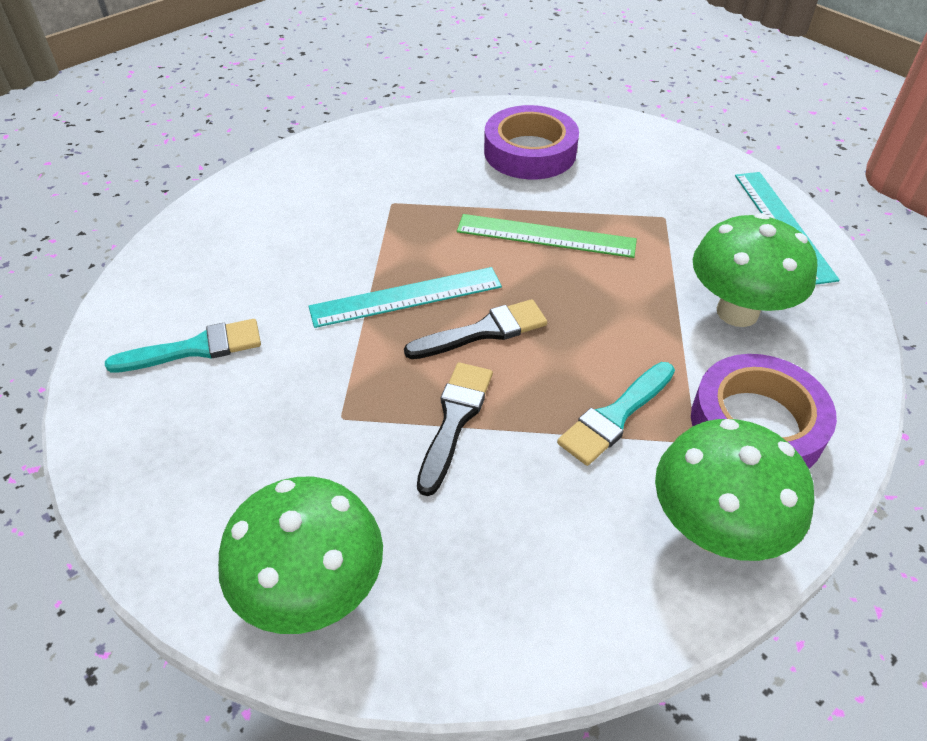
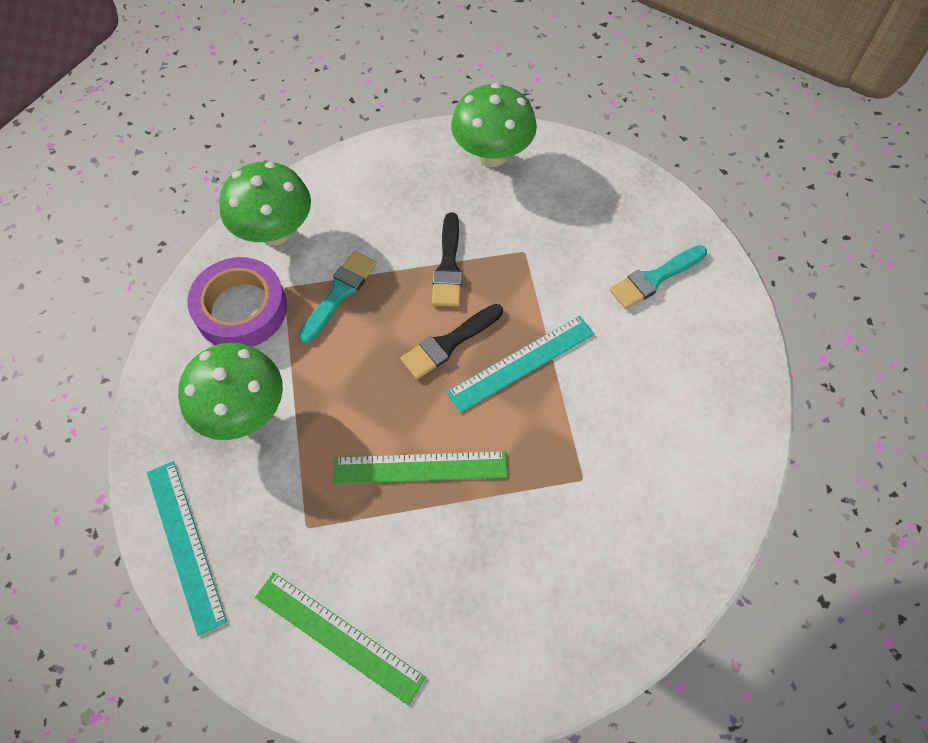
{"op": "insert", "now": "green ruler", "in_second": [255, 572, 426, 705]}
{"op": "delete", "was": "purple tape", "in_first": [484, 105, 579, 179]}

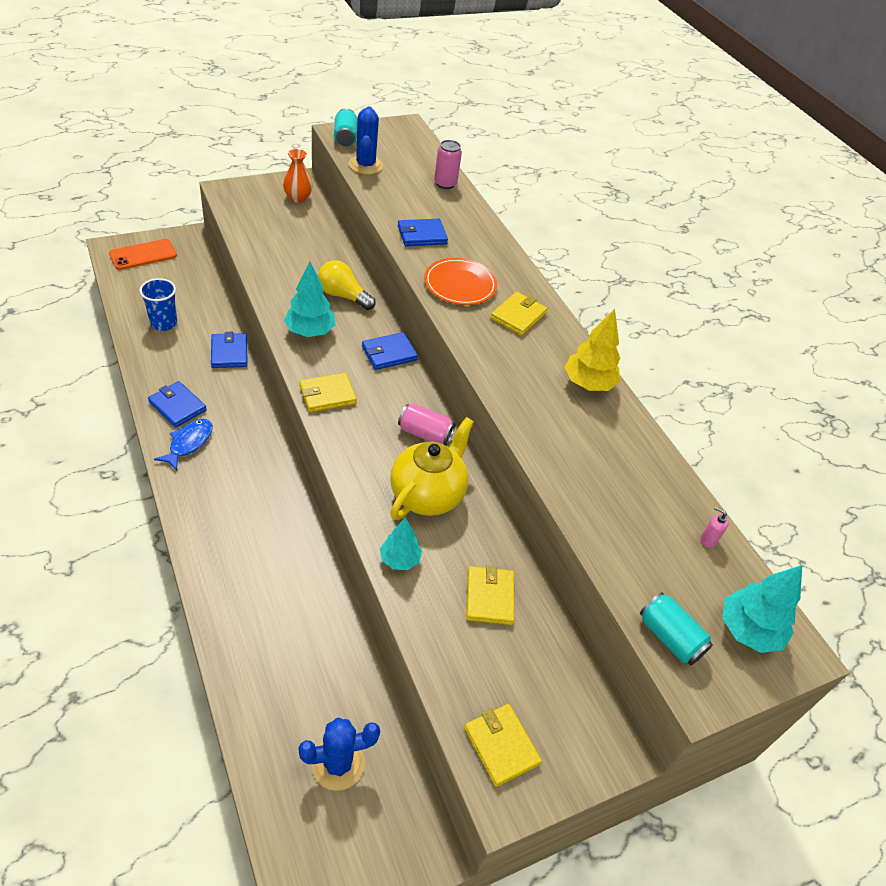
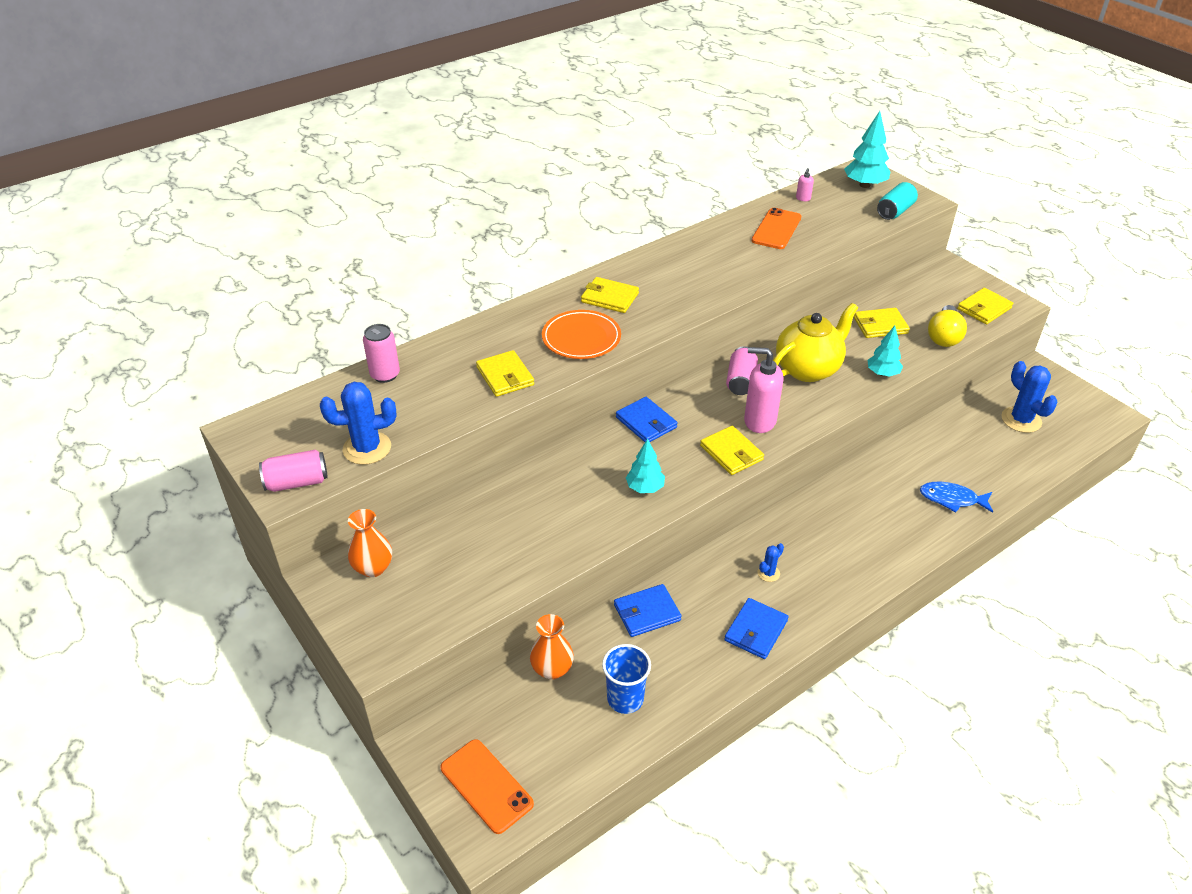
{"op": "recolor", "was": "turquoise can", "now": "pink can", "in_first": [334, 108, 357, 147], "in_second": [259, 450, 328, 492]}
{"op": "recolor", "was": "blue wallet", "now": "yellow wallet", "in_first": [398, 219, 448, 246], "in_second": [476, 350, 534, 397]}
{"op": "insert", "now": "orange vase", "in_second": [530, 614, 574, 680]}
{"op": "resize", "was": "turquoise tree", "in_first": [284, 261, 336, 337], "in_second": [626, 438, 665, 493], "ratio": 0.67}
{"op": "insert", "now": "pink soap dispenser", "in_second": [744, 347, 783, 433]}
{"op": "insert", "now": "orange phone", "in_second": [752, 208, 801, 249]}
{"op": "insert", "now": "blue cactus", "in_second": [757, 543, 784, 582]}
{"op": "rotate", "was": "yellow teapot", "in_first": [390, 417, 474, 520], "in_second": [773, 303, 858, 382], "clockwise": 120}
{"op": "move", "was": "blue fish", "in_first": [154, 419, 213, 471], "in_second": [920, 482, 993, 513]}
{"op": "move", "was": "yellow light bulb", "in_first": [318, 260, 376, 310], "in_second": [928, 305, 967, 347]}
{"op": "delete", "was": "yellow tree", "in_first": [564, 309, 621, 391]}

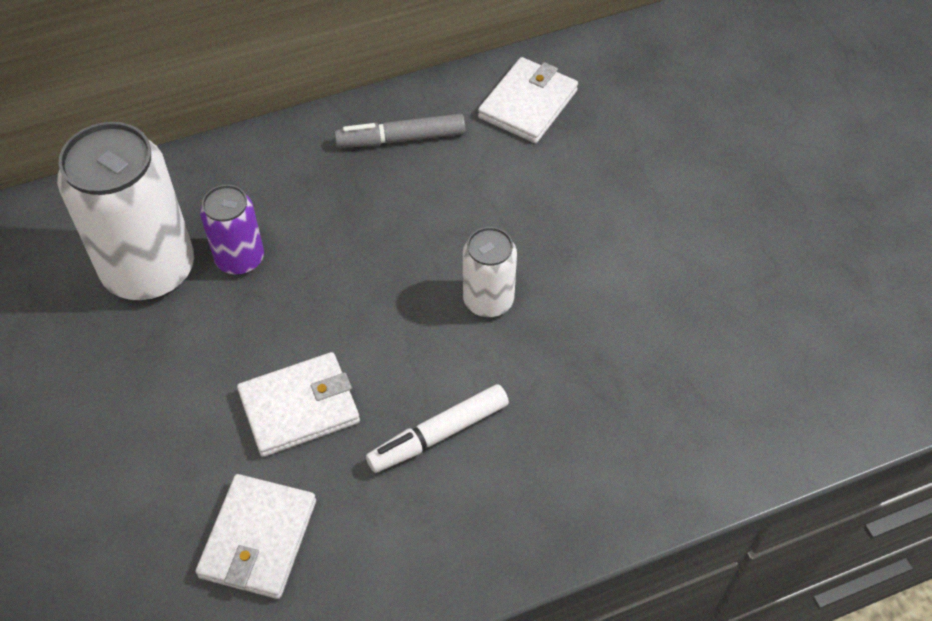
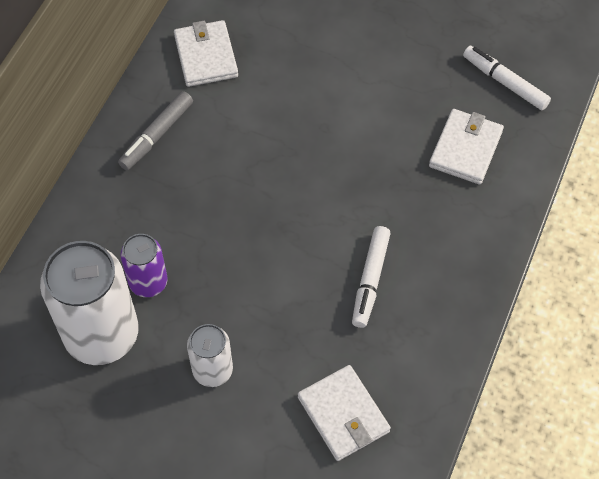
{"op": "move", "was": "white can", "in_first": [463, 227, 517, 317], "in_second": [187, 324, 233, 387]}
{"op": "move", "was": "white wallet", "in_first": [237, 352, 360, 457], "in_second": [429, 109, 504, 184]}
{"op": "insert", "now": "white marker", "in_second": [463, 46, 551, 110]}

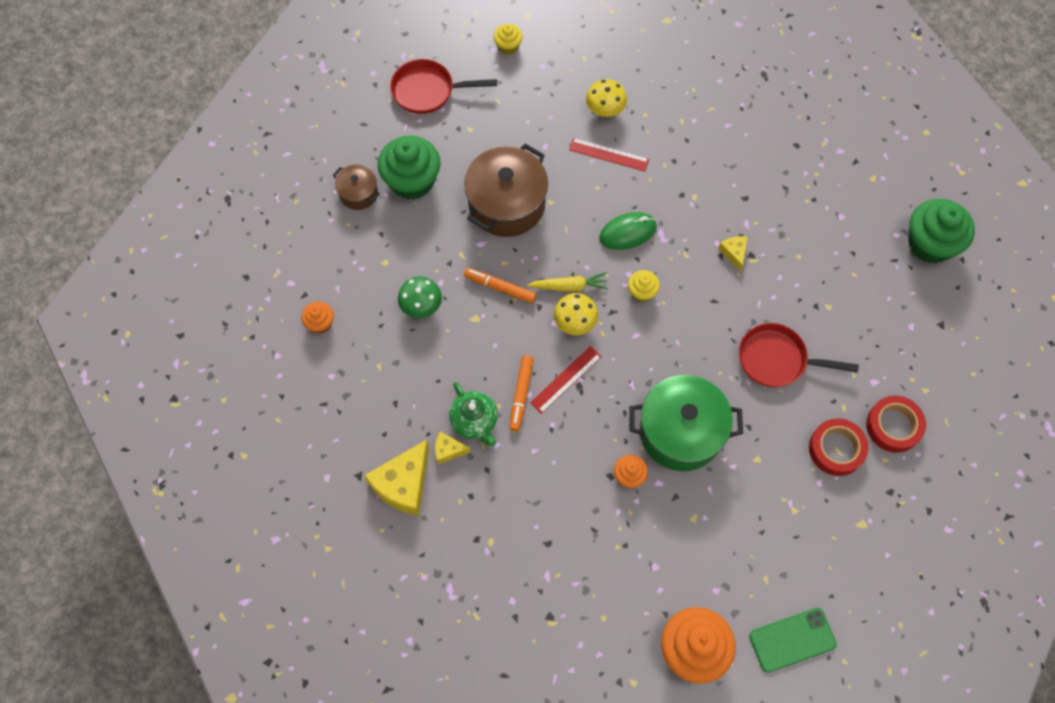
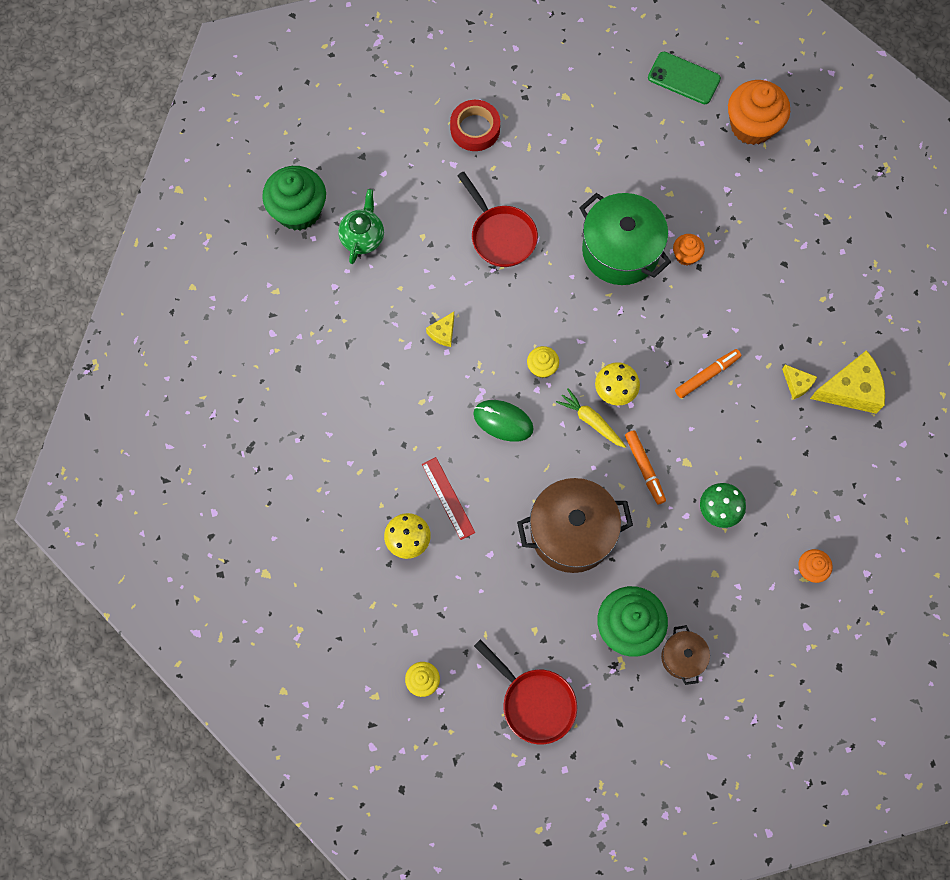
{"op": "move", "was": "green teapot", "in_first": [449, 382, 498, 446], "in_second": [338, 189, 384, 264]}
{"op": "delete", "was": "red ruler", "in_first": [530, 346, 602, 414]}
{"op": "delete", "was": "red tape", "in_first": [809, 418, 868, 476]}

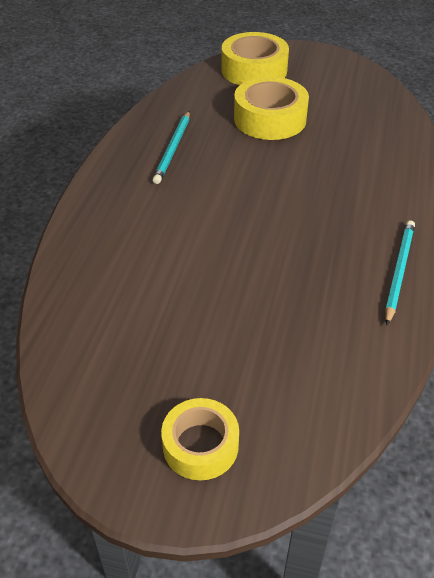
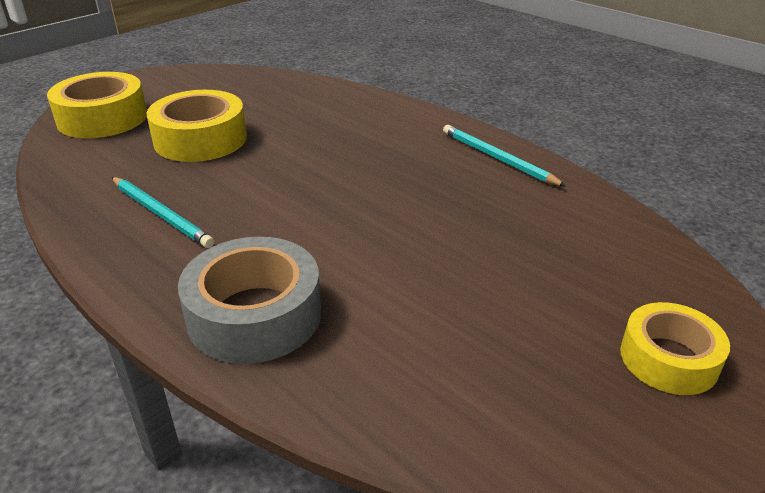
{"op": "insert", "now": "grey tape", "in_second": [178, 237, 322, 364]}

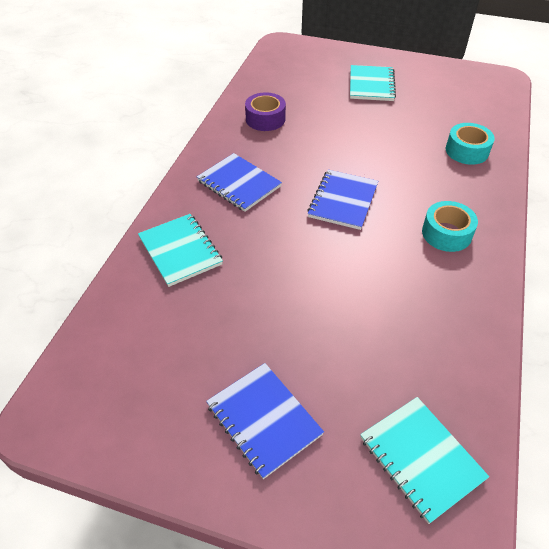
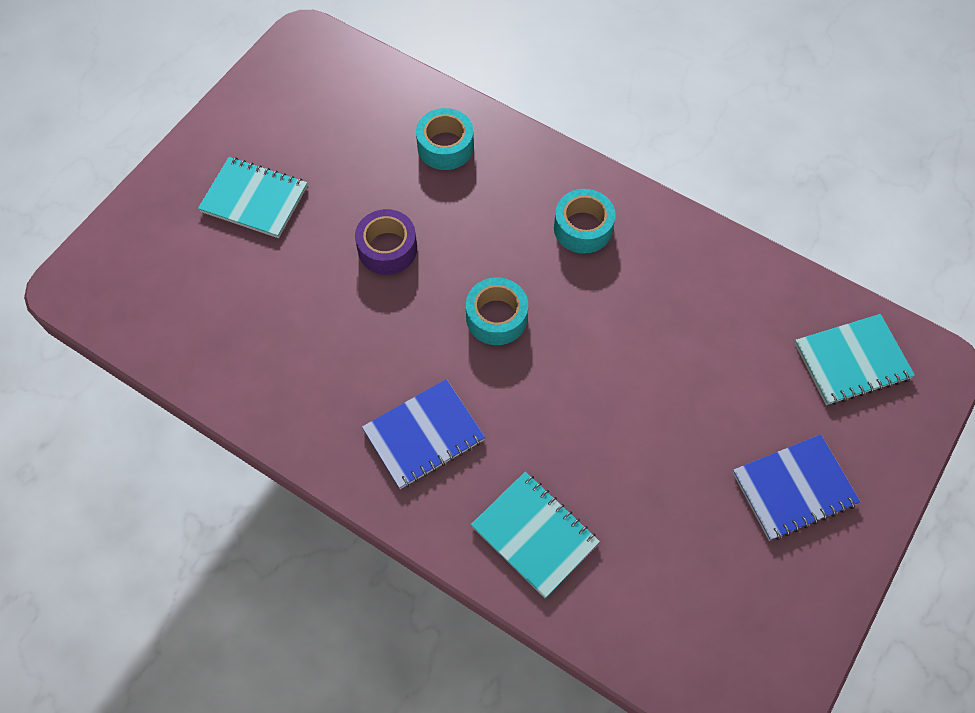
{"op": "move", "was": "purple tape", "in_first": [245, 92, 286, 131], "in_second": [355, 209, 417, 275]}
{"op": "replace", "was": "blue notebook", "now": "turquoise tape", "in_first": [307, 170, 378, 230], "in_second": [466, 277, 528, 345]}
{"op": "rotate", "was": "turquoise notebook", "in_first": [138, 214, 223, 287], "in_second": [471, 472, 600, 598], "clockwise": 60}

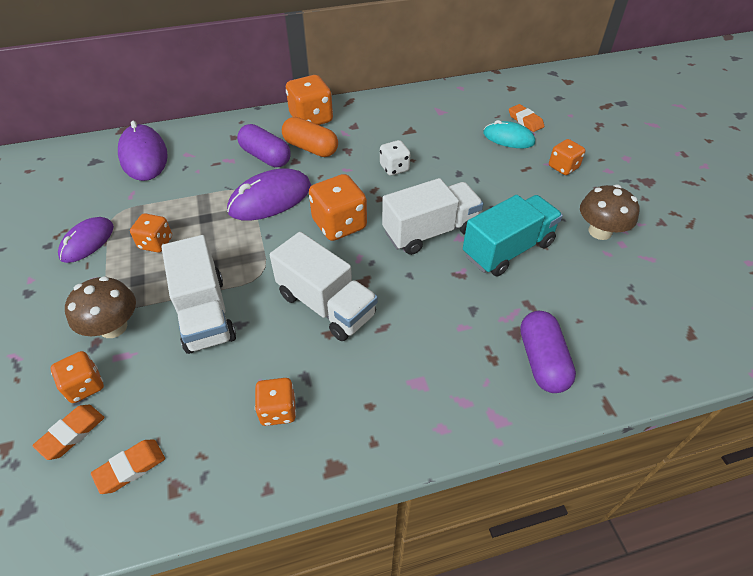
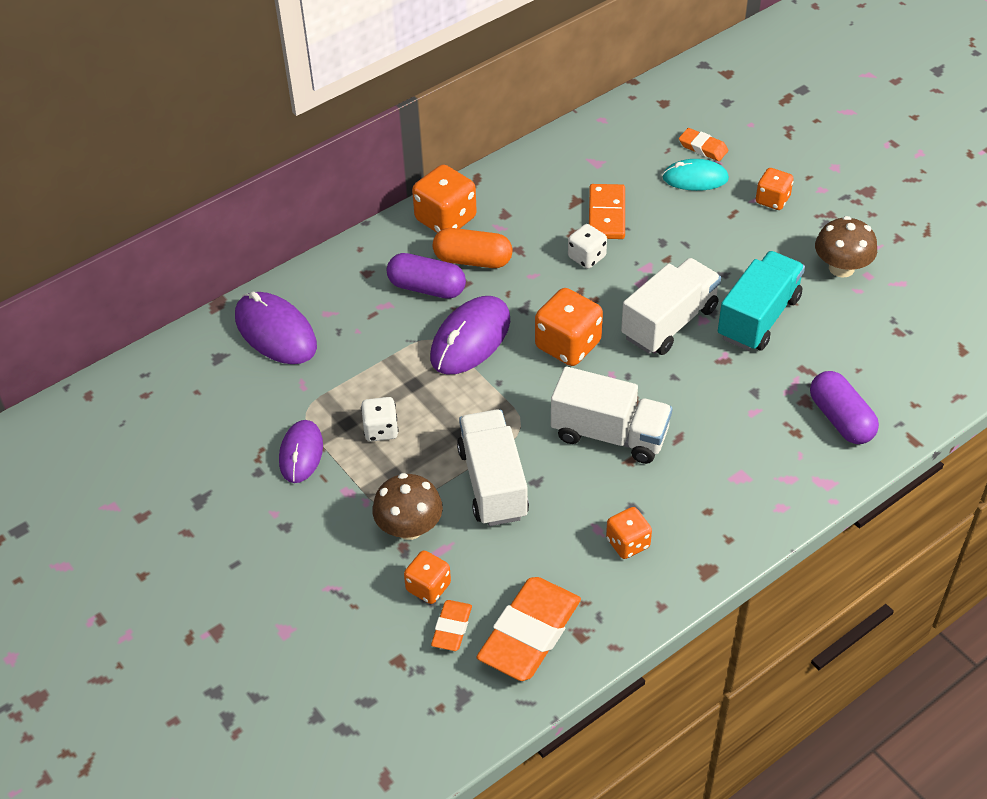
{"op": "recolor", "was": "orange dice", "now": "white dice", "in_first": [130, 213, 172, 253], "in_second": [361, 397, 399, 442]}
{"op": "rotate", "was": "white truck", "in_first": [162, 235, 236, 354], "in_second": [457, 410, 529, 526], "clockwise": -150}
{"op": "resize", "was": "orange eraser", "in_first": [91, 440, 165, 494], "in_second": [477, 577, 581, 681], "ratio": 2.01}
{"op": "insert", "now": "orange domino", "in_second": [589, 184, 625, 239]}

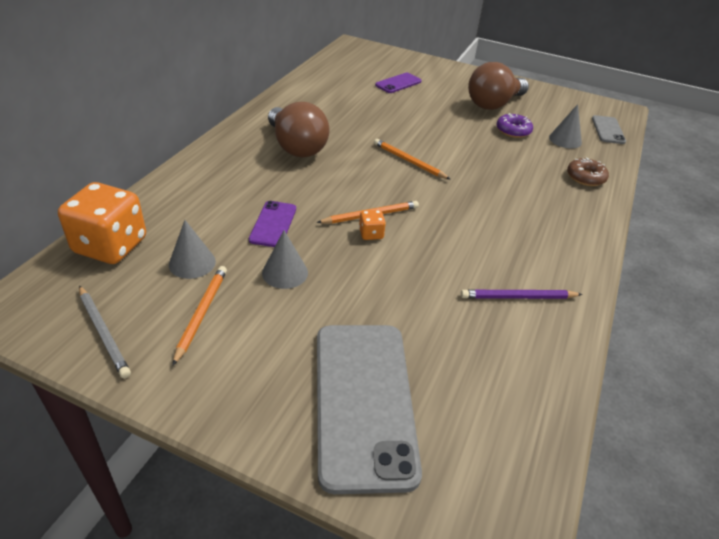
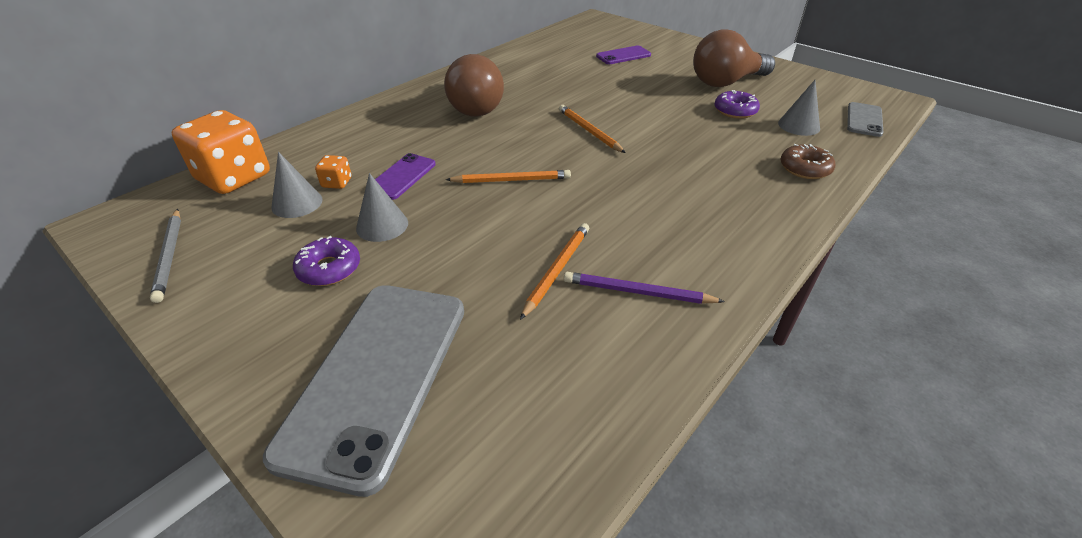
{"op": "insert", "now": "purple donut", "in_second": [293, 236, 360, 286]}
{"op": "move", "was": "orange dice", "in_first": [359, 210, 386, 240], "in_second": [315, 155, 352, 189]}
{"op": "move", "was": "orange pencil", "in_first": [173, 266, 227, 365], "in_second": [520, 223, 589, 320]}

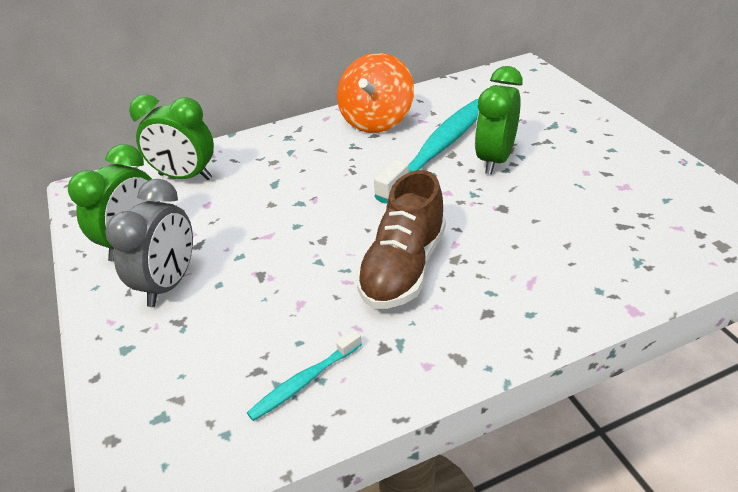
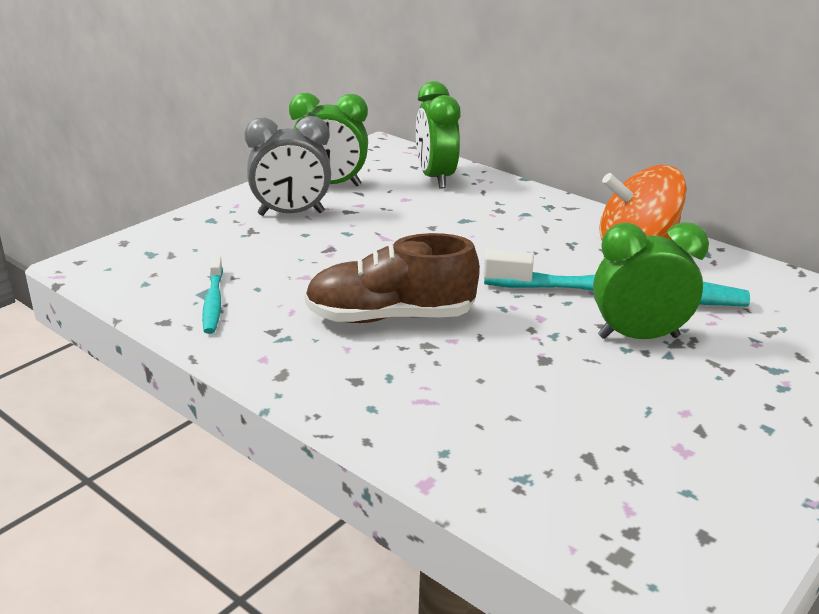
{"op": "rotate", "was": "turquoise toothbrush", "in_first": [247, 330, 362, 421], "in_second": [202, 256, 223, 334], "clockwise": -120}

